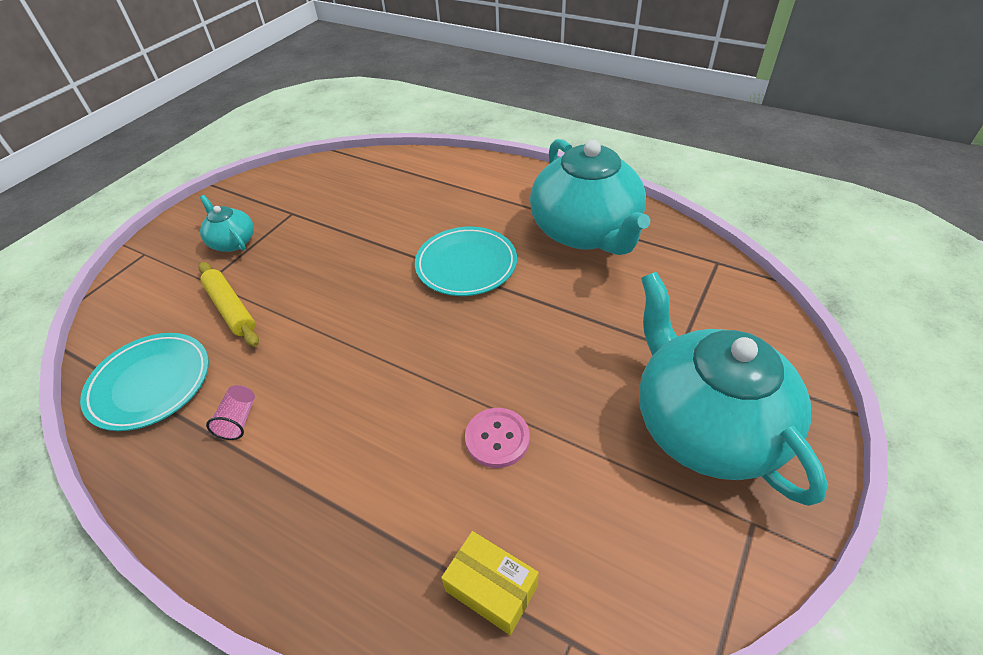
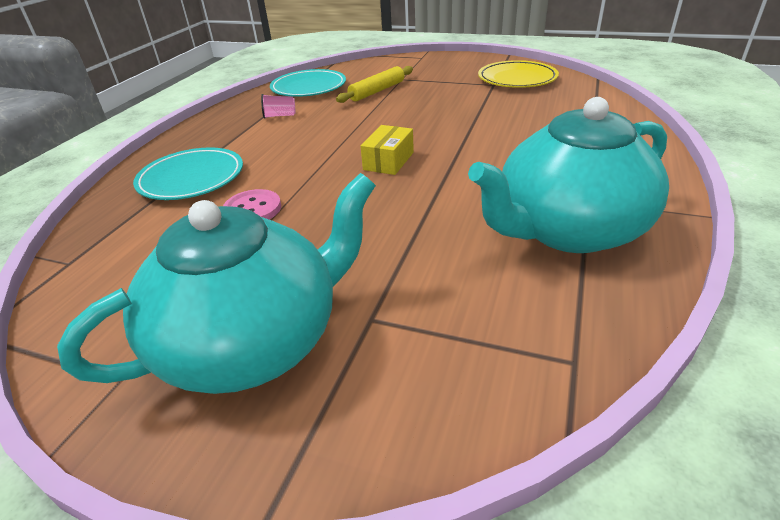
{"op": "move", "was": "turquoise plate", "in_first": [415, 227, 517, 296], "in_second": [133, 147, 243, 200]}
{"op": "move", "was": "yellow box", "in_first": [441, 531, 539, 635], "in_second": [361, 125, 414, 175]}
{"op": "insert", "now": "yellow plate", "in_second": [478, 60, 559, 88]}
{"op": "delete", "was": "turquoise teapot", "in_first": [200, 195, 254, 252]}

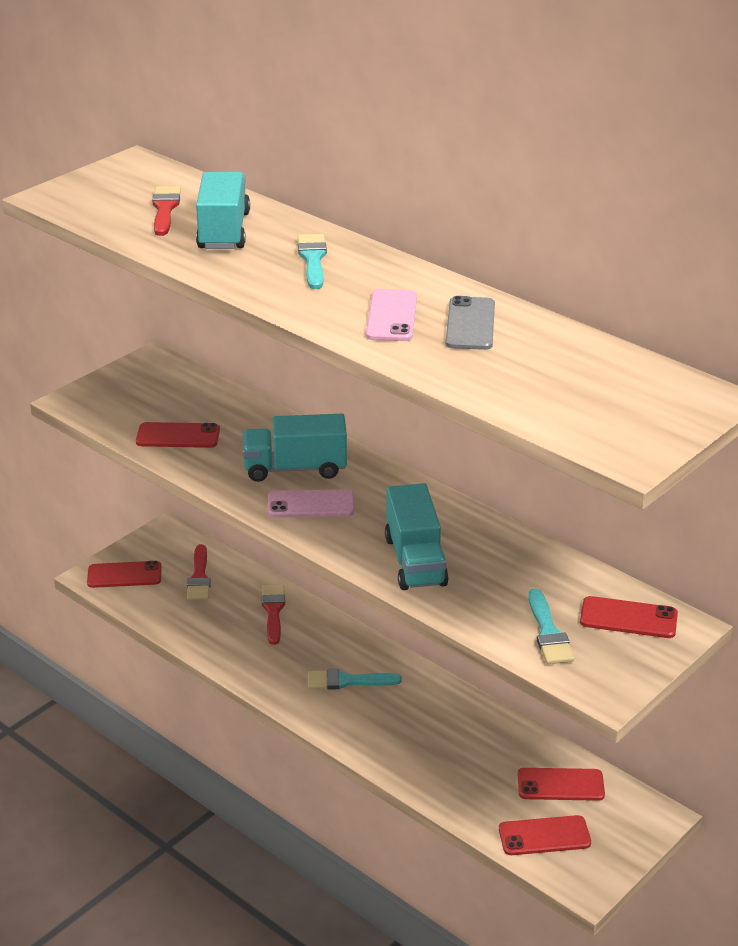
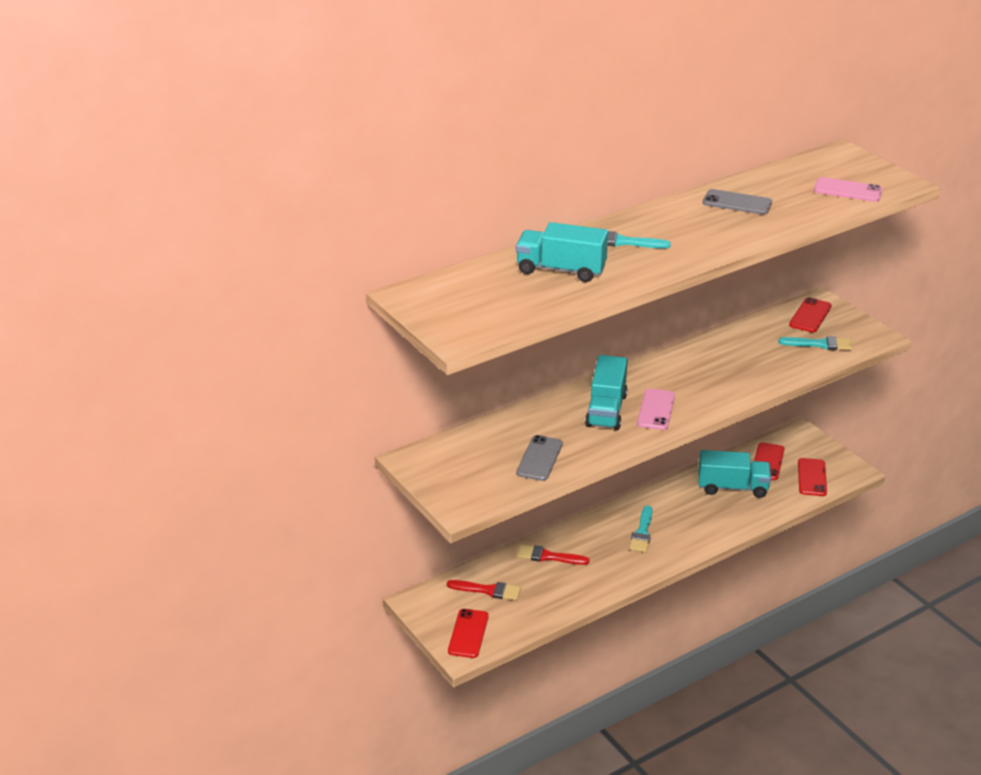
{"op": "recolor", "was": "red phone", "now": "grey phone", "in_first": [136, 422, 220, 448], "in_second": [516, 435, 563, 481]}
{"op": "move", "was": "turquoise truck", "in_first": [385, 483, 449, 590], "in_second": [698, 450, 771, 498]}
{"op": "move", "was": "pink phone", "in_first": [366, 289, 417, 341], "in_second": [814, 177, 882, 202]}
{"op": "delete", "was": "red brush", "in_first": [152, 186, 181, 236]}

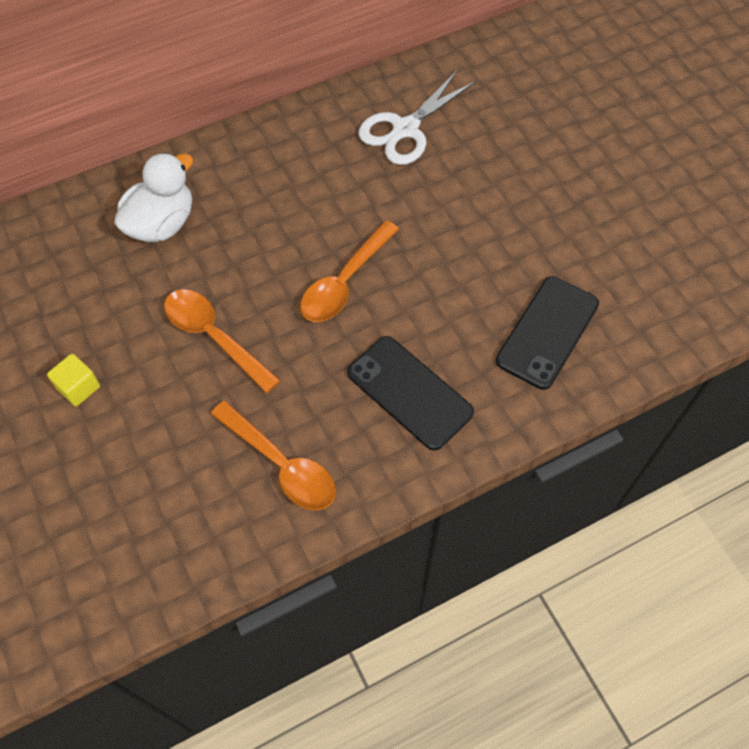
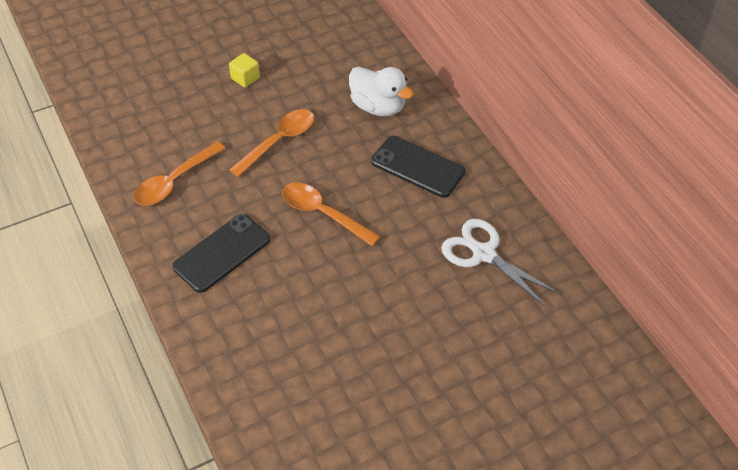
{"op": "move", "was": "black phone", "in_first": [496, 276, 599, 390], "in_second": [371, 136, 465, 198]}

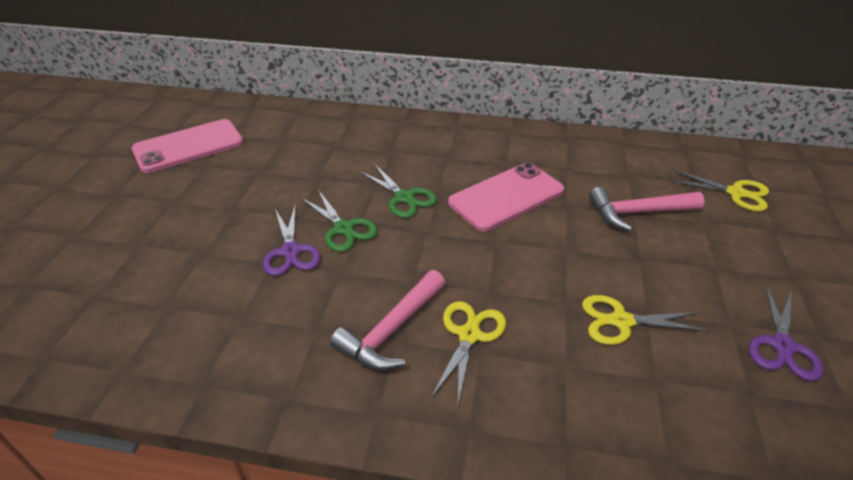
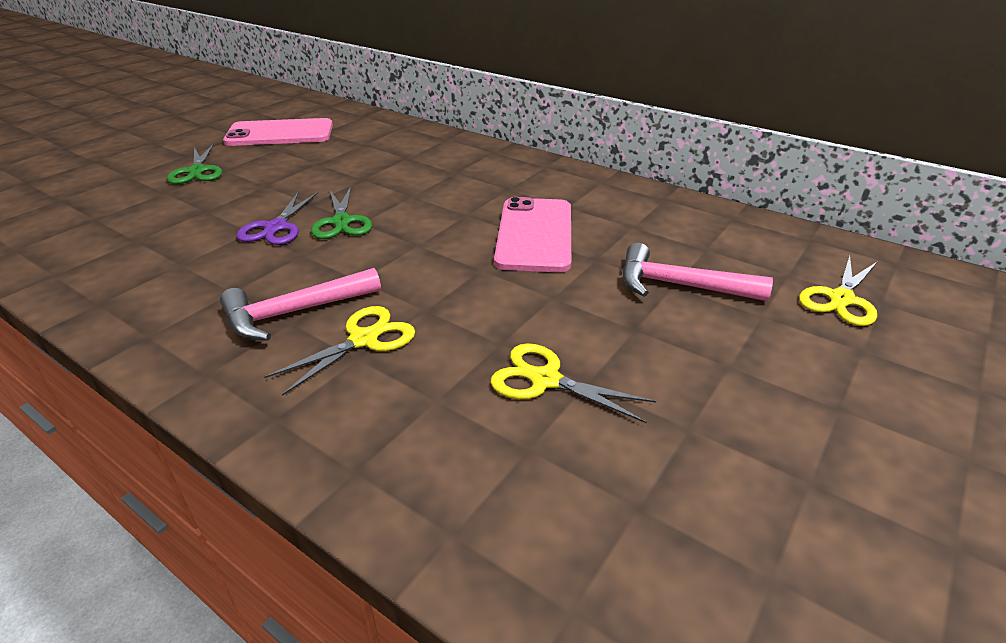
{"op": "move", "was": "green scissors", "in_first": [359, 164, 437, 218], "in_second": [167, 144, 223, 184]}
{"op": "rotate", "was": "pink phone", "in_first": [448, 162, 564, 232], "in_second": [494, 197, 571, 272], "clockwise": -75}
{"op": "rotate", "was": "yellow scissors", "in_first": [669, 169, 769, 211], "in_second": [799, 255, 878, 326], "clockwise": 75}
{"op": "delete", "was": "purple scissors", "in_first": [749, 284, 824, 381]}

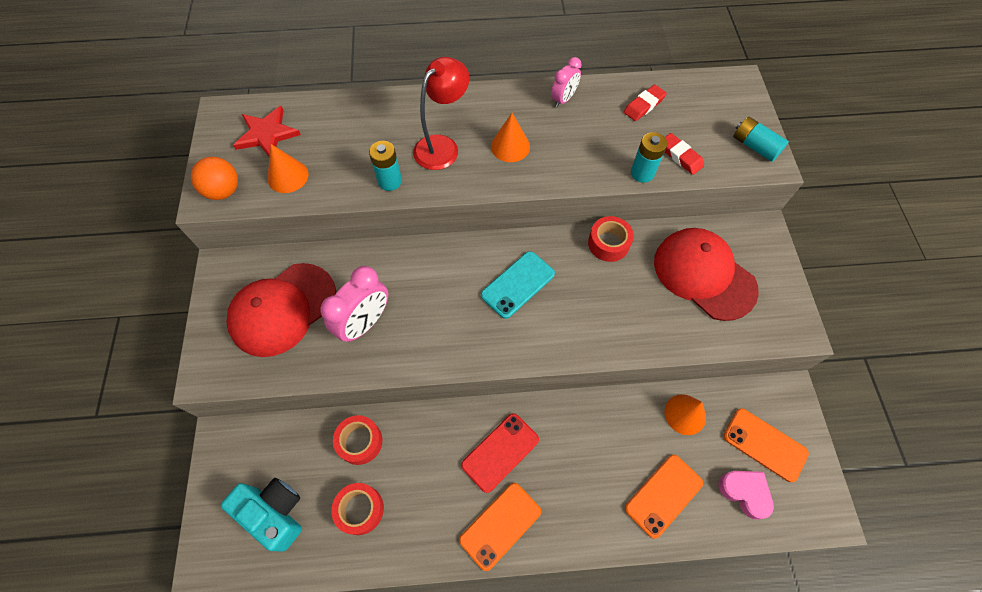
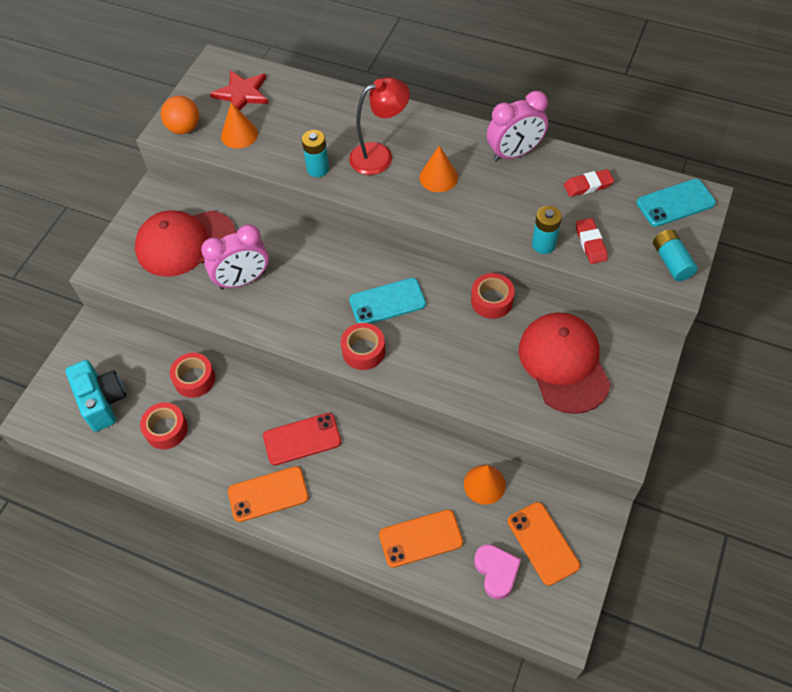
{"op": "insert", "now": "red tape", "in_second": [341, 323, 385, 370]}
{"op": "resize", "was": "pink clock", "in_first": [551, 57, 582, 107], "in_second": [487, 91, 548, 162], "ratio": 1.65}
{"op": "insert", "now": "turquoise phone", "in_second": [636, 179, 716, 227]}

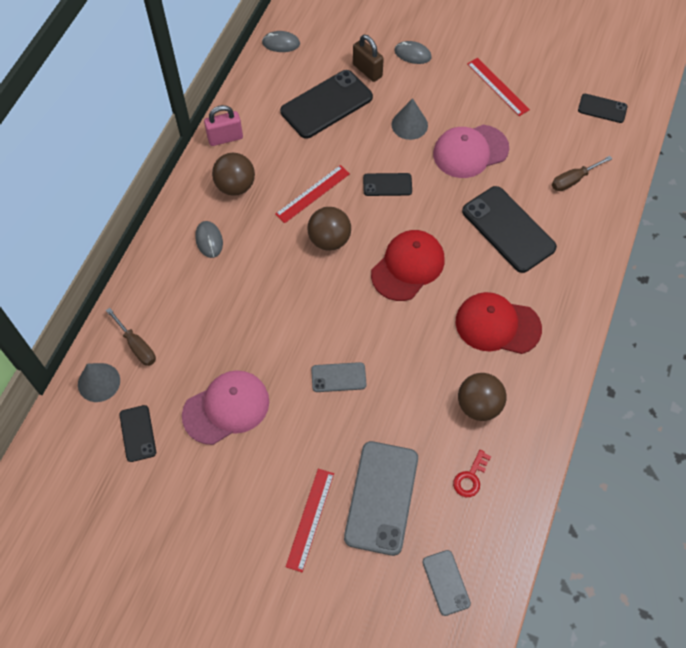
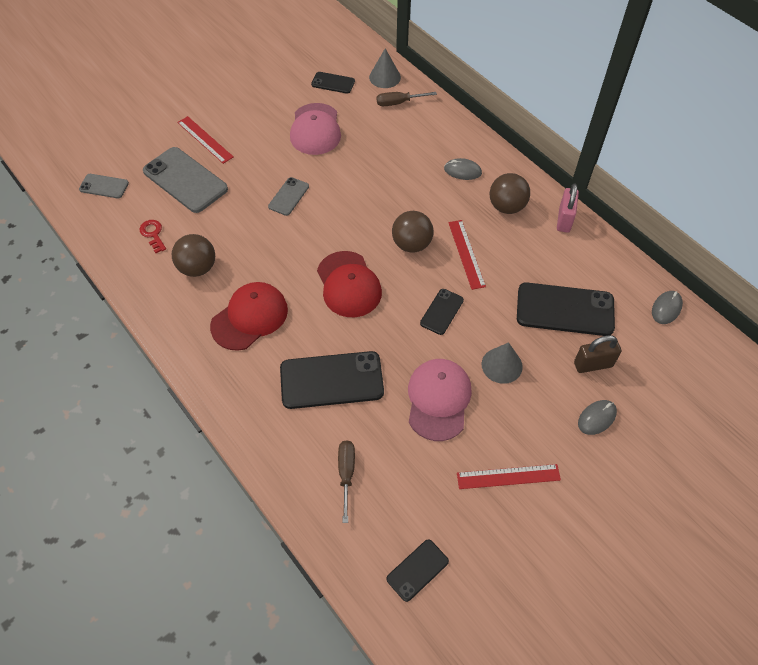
{"op": "rotate", "was": "black phone", "in_first": [280, 70, 373, 139], "in_second": [517, 282, 615, 336], "clockwise": -75}

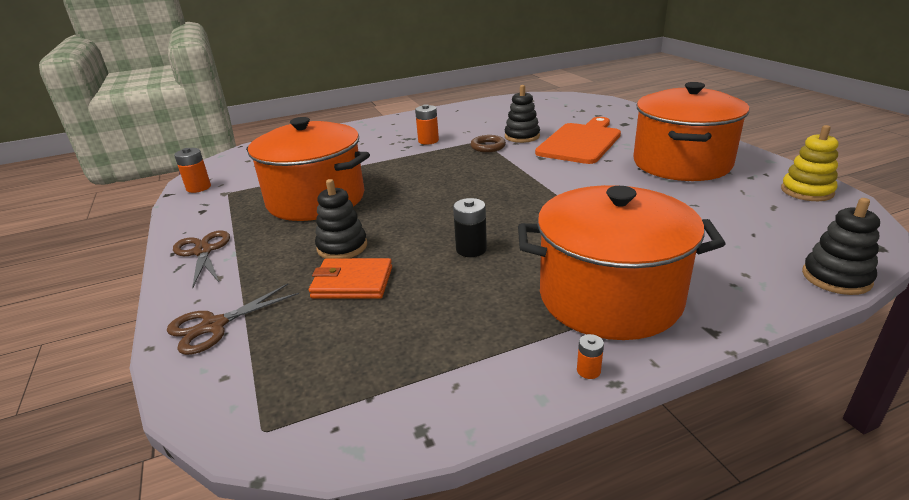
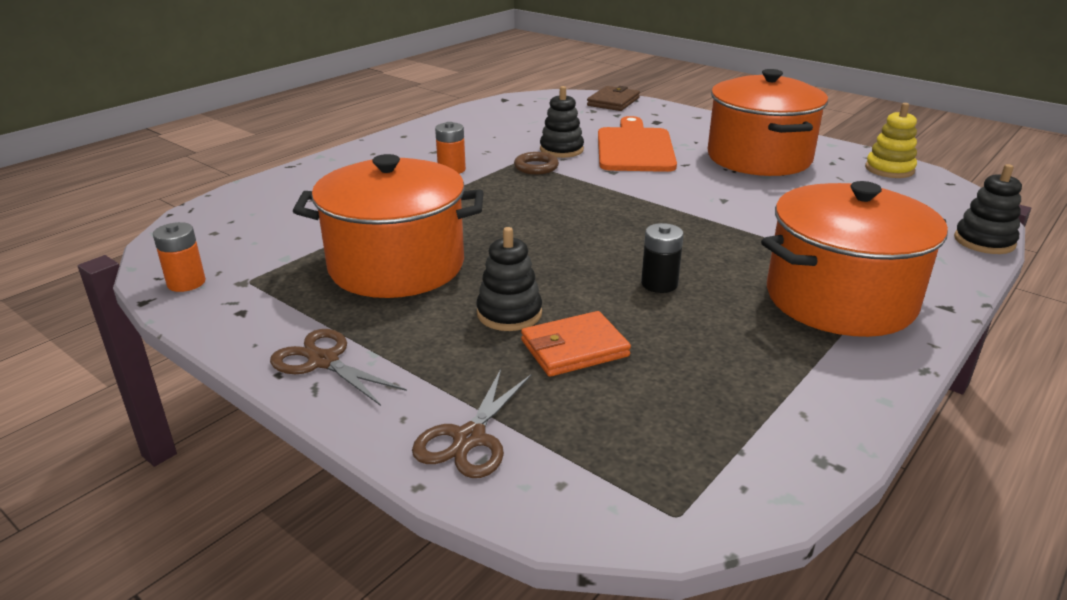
{"op": "insert", "now": "brown wallet", "in_second": [587, 86, 640, 111]}
{"op": "delete", "was": "orange battery", "in_first": [577, 334, 604, 379]}

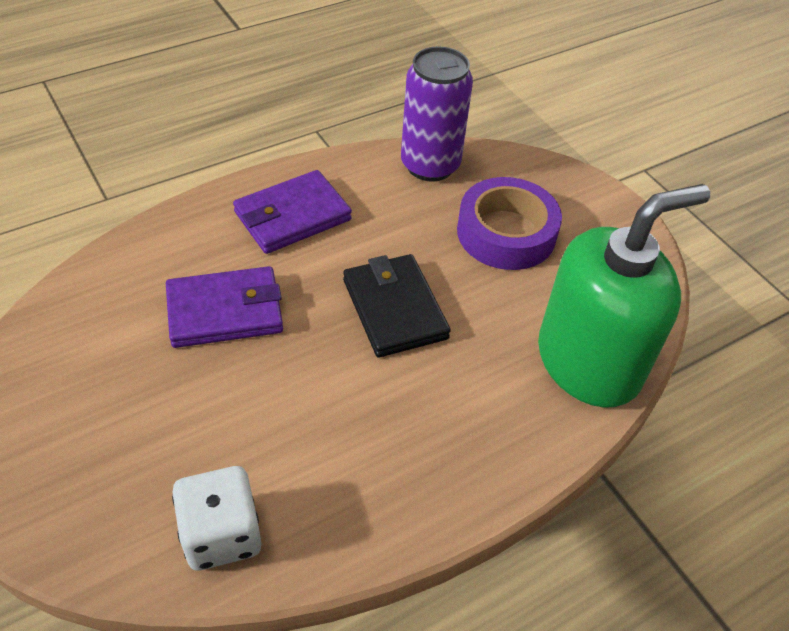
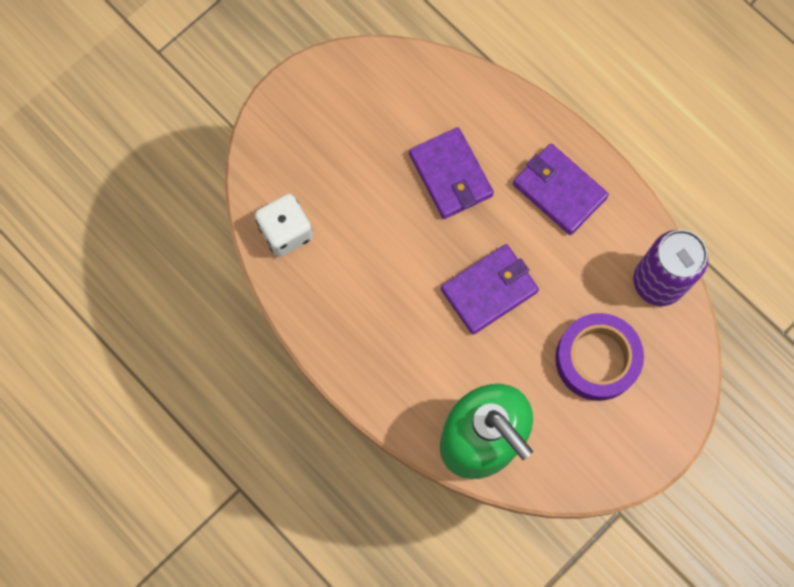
{"op": "recolor", "was": "black wallet", "now": "purple wallet", "in_first": [343, 254, 451, 357], "in_second": [441, 244, 539, 335]}

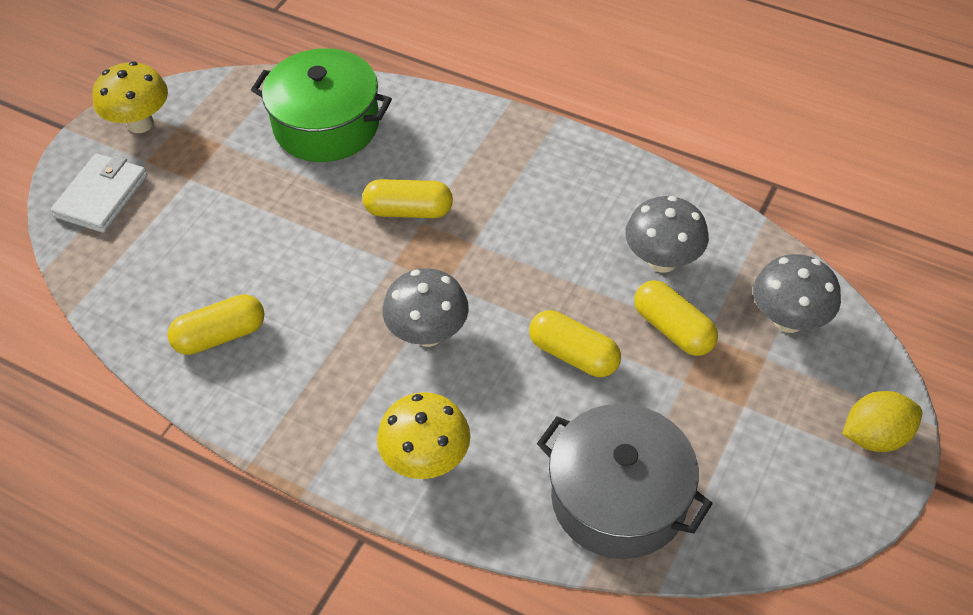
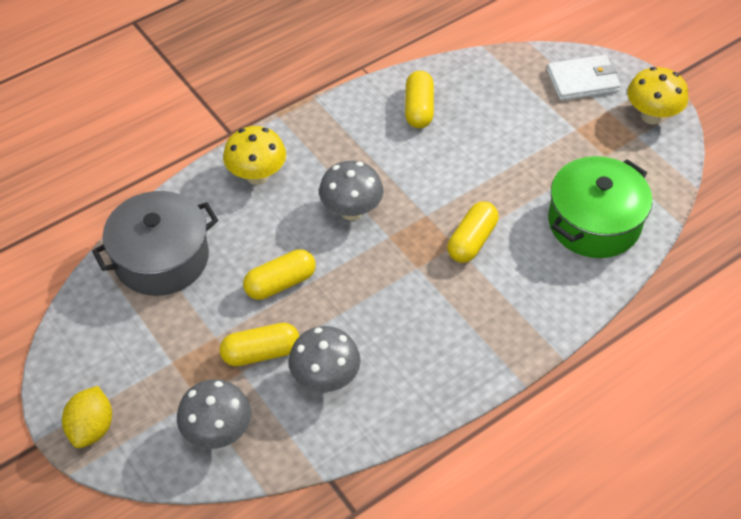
{"op": "rotate", "was": "white wallet", "in_first": [51, 153, 147, 233], "in_second": [547, 55, 621, 101], "clockwise": -60}

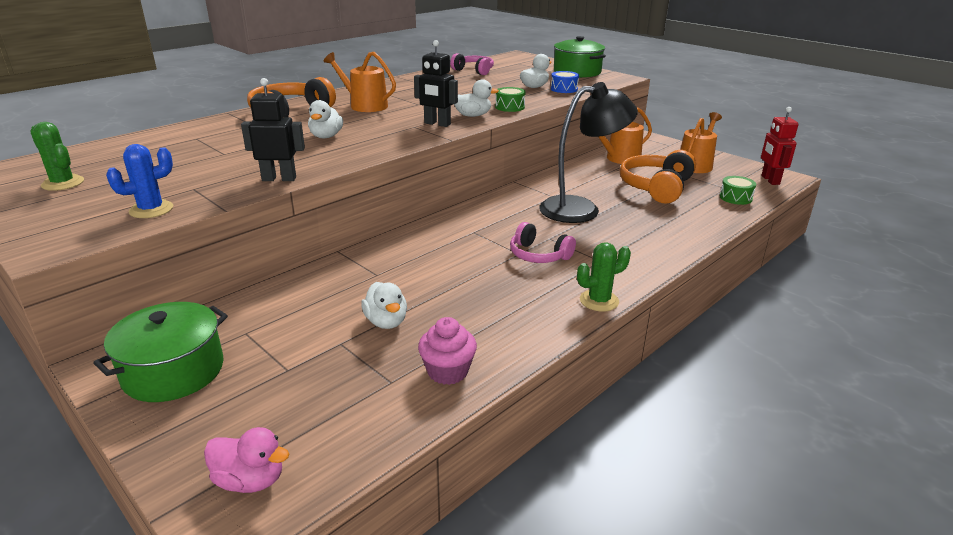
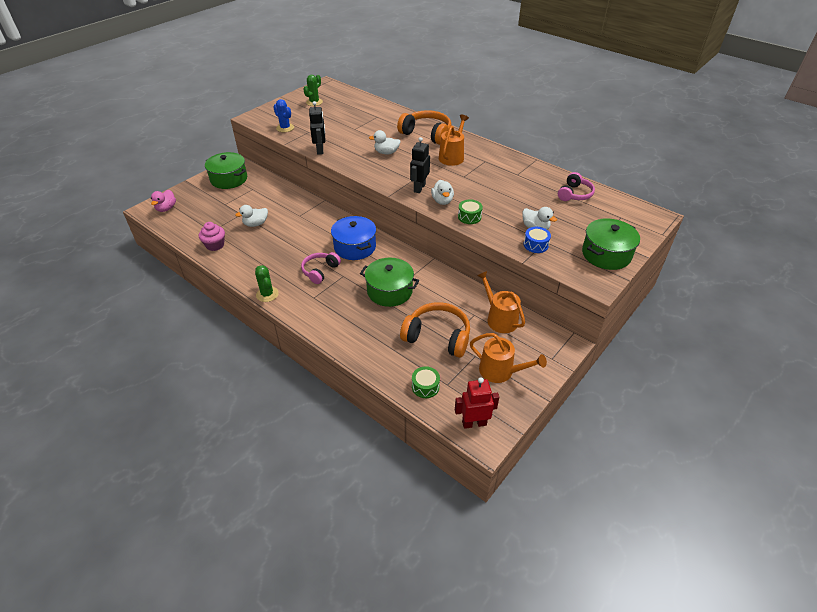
{"op": "insert", "now": "blue pot", "in_second": [331, 216, 376, 260]}
{"op": "replace", "was": "black lamp", "now": "green pot", "in_first": [539, 82, 638, 223], "in_second": [360, 258, 419, 307]}

